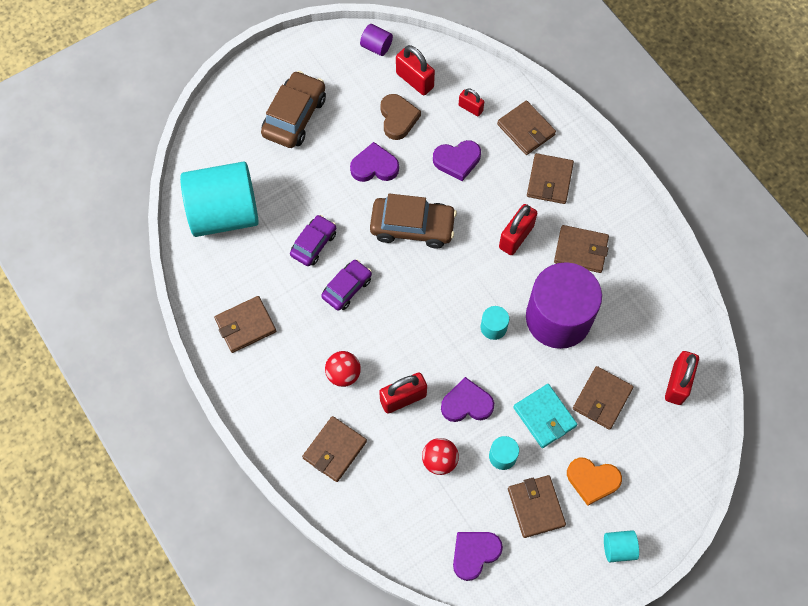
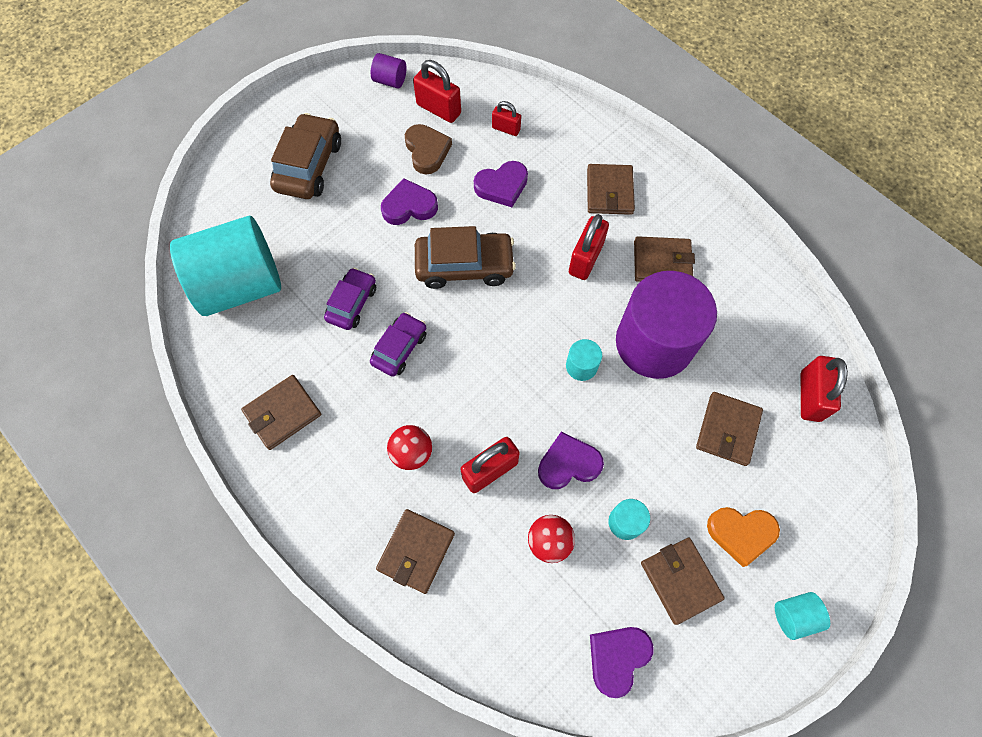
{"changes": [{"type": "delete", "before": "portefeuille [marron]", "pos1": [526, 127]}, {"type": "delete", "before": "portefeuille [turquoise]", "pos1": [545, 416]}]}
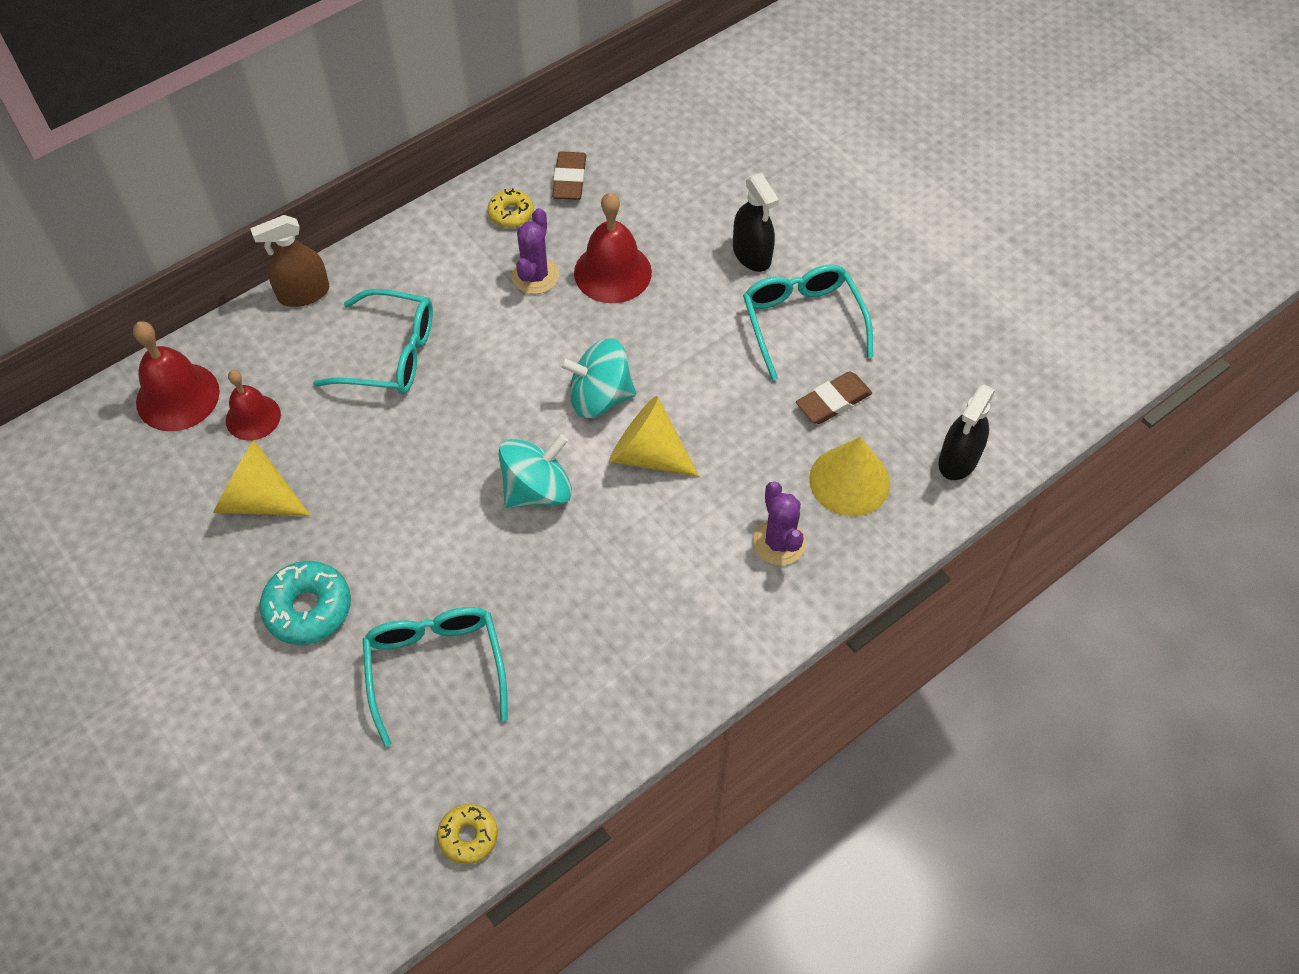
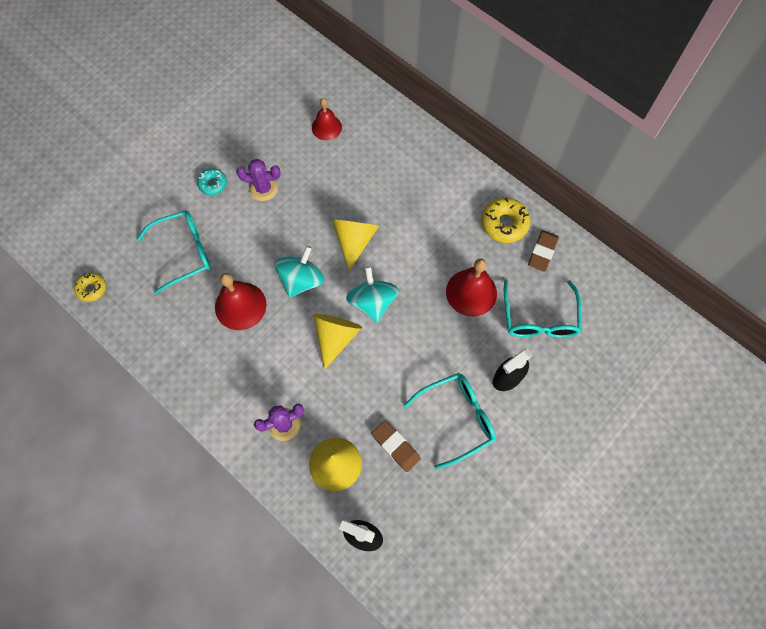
{"changes": [{"type": "delete", "before": "vaporisateur [marron]", "pos1": [290, 261]}, {"type": "move", "before": "cloche [rouge]", "pos1": [176, 376], "pos2": [240, 301]}, {"type": "move", "before": "cône [jaune]", "pos1": [262, 478], "pos2": [355, 245]}, {"type": "move", "before": "lunettes [turquoise]", "pos1": [373, 341], "pos2": [543, 309]}, {"type": "move", "before": "cactus [violet]", "pos1": [535, 251], "pos2": [258, 180]}, {"type": "rotate", "before": "toupie [turquoise]", "pos1": [535, 471], "pos2": [299, 271], "turn": -105}, {"type": "rotate", "before": "gomme [marron]", "pos1": [569, 175], "pos2": [543, 251], "turn": -60}, {"type": "resize", "before": "beignet [turquoise]", "pos1": [305, 603], "pos2": [212, 181], "scale": 0.62}, {"type": "resize", "before": "beignet [jaune]", "pos1": [511, 208], "pos2": [506, 220], "scale": 1.63}]}
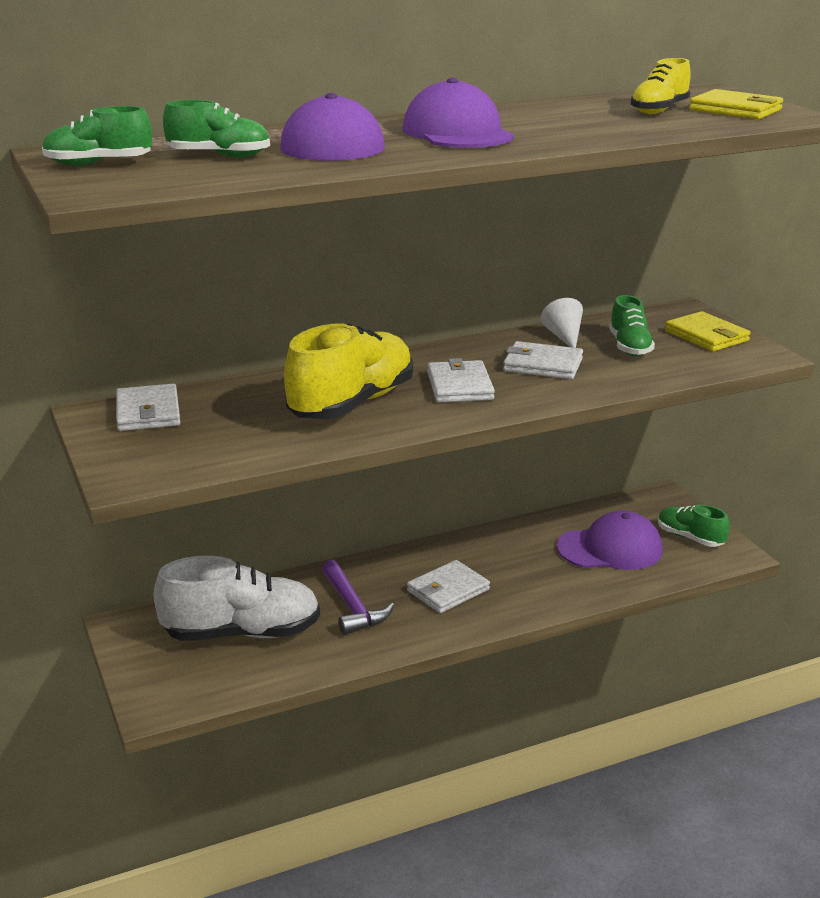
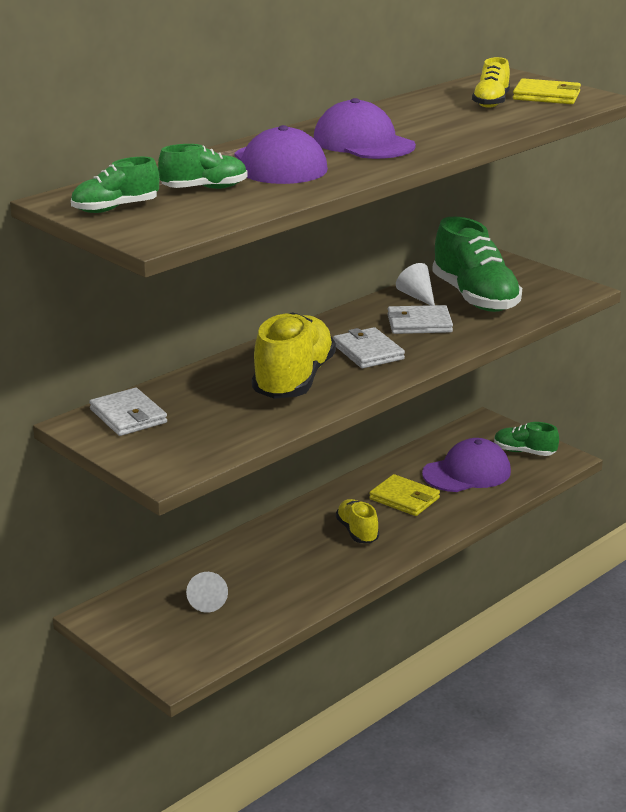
{"changes": [{"type": "delete", "before": "marteau [violet]", "pos1": [358, 597]}, {"type": "move", "before": "portefeuille [jaune]", "pos1": [707, 331], "pos2": [404, 495]}, {"type": "replace", "before": "chaussure [blanc]", "after": "cône [blanc]", "pos1": [237, 598], "pos2": [207, 592]}, {"type": "replace", "before": "portefeuille [blanc]", "after": "chaussure [jaune]", "pos1": [448, 586], "pos2": [357, 521]}, {"type": "resize", "before": "chaussure [vert]", "pos1": [632, 325], "pos2": [477, 264], "scale": 1.87}]}
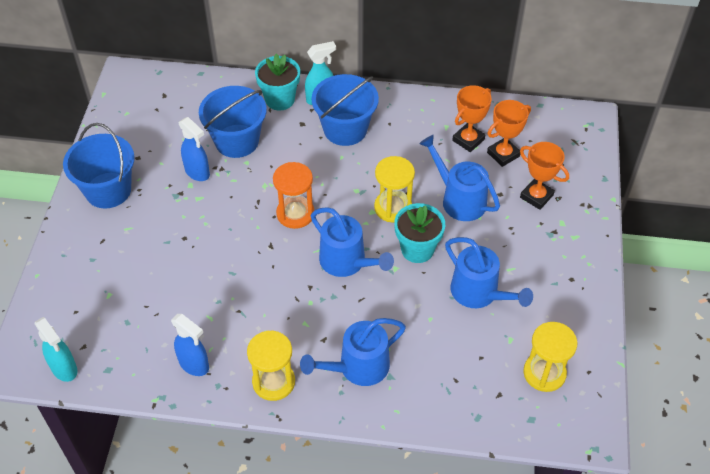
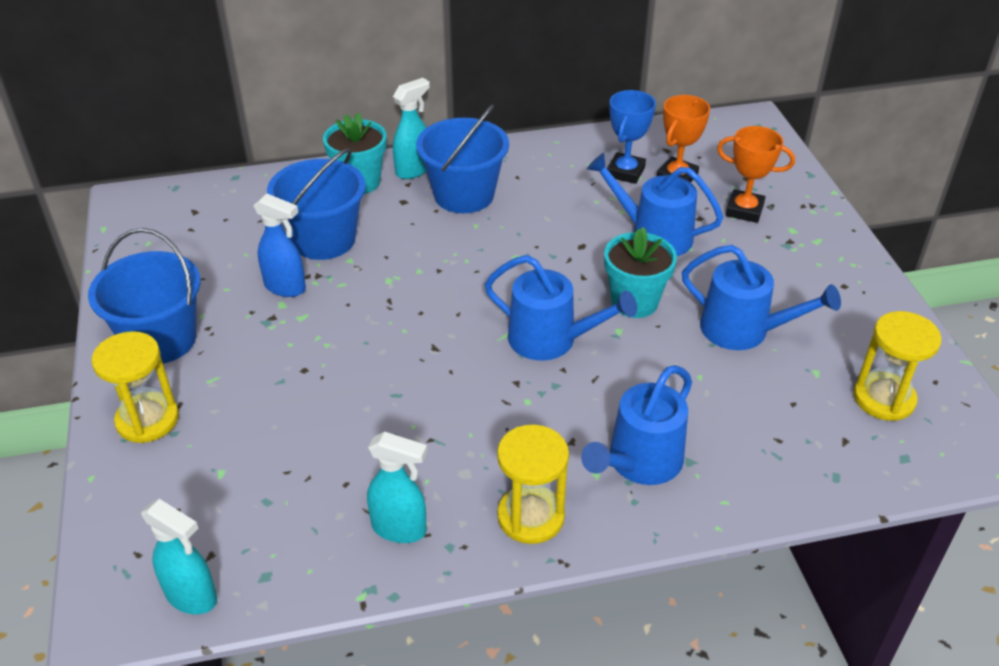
{"changes": [{"type": "delete", "before": "sablier [orange]", "pos1": [293, 195]}, {"type": "move", "before": "sablier [jaune]", "pos1": [394, 189], "pos2": [135, 387]}, {"type": "recolor", "before": "vaporisateur [bleu]", "after": "vaporisateur [turquoise]", "pos1": [190, 345], "pos2": [397, 487]}, {"type": "recolor", "before": "trophée [orange]", "after": "trophée [bleu]", "pos1": [472, 118], "pos2": [631, 137]}]}
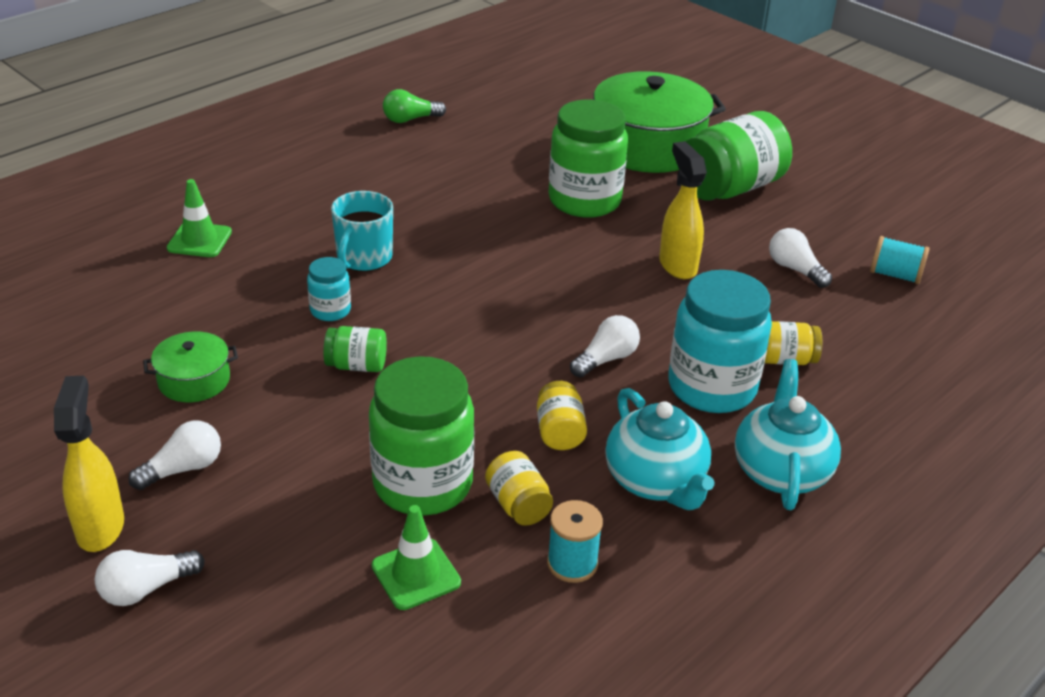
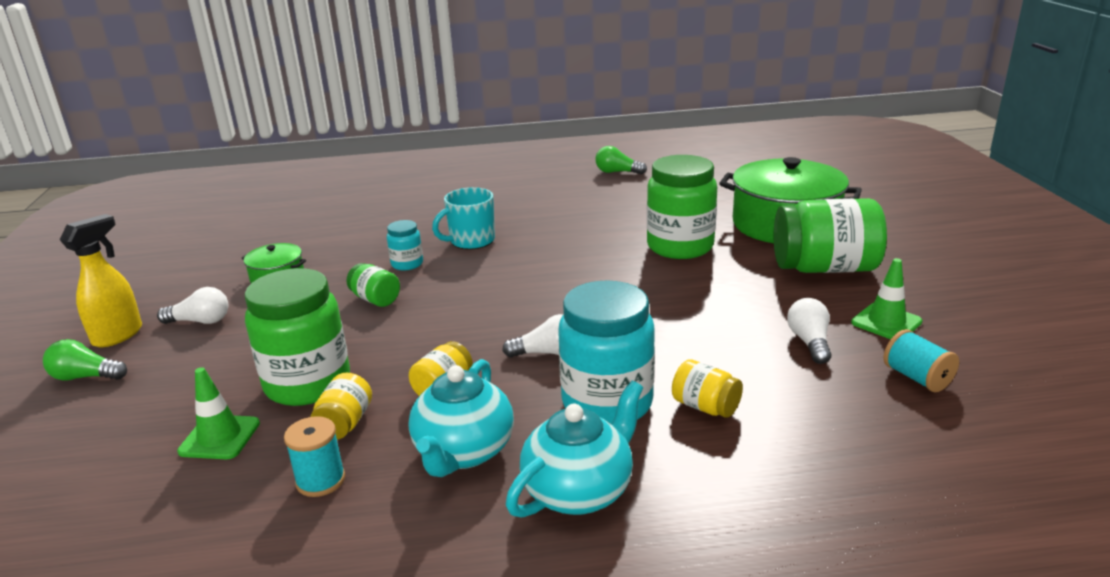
{"changes": [{"type": "delete", "before": "vaporisateur [jaune]", "pos1": [683, 210]}, {"type": "move", "before": "cône de chantier [vert]", "pos1": [199, 218], "pos2": [887, 298]}, {"type": "recolor", "before": "ampoule [blanc]", "after": "ampoule [vert]", "pos1": [150, 578], "pos2": [85, 360]}]}
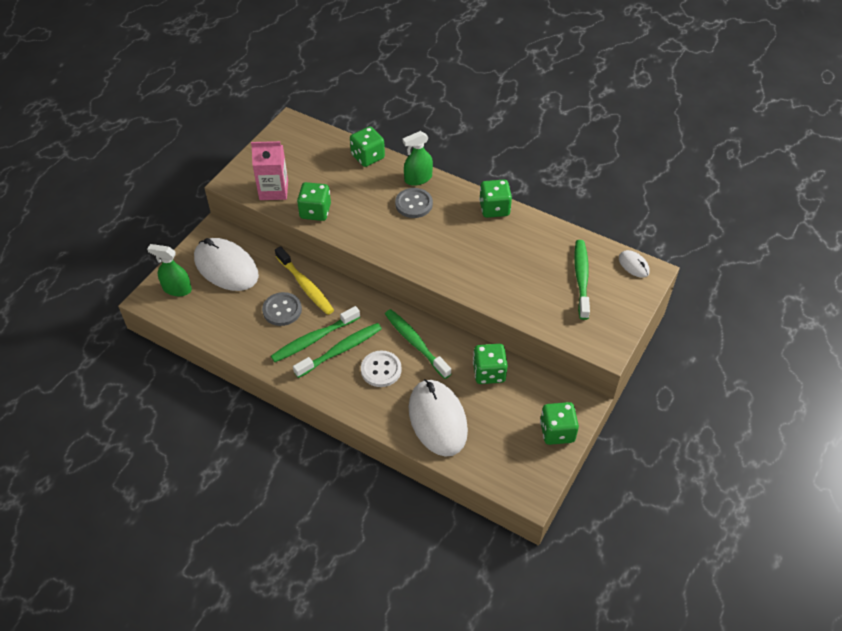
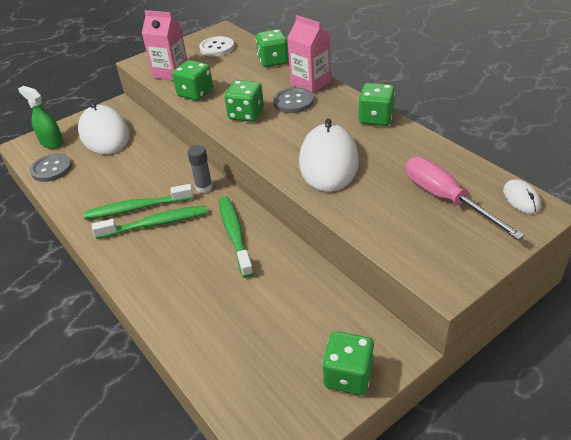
{"changes": [{"type": "delete", "before": "brosse à dents [jaune]", "pos1": [304, 280]}, {"type": "insert", "after": "bâton de colle [gris]", "pos2": [200, 169]}, {"type": "move", "before": "bouton [gris]", "pos1": [282, 309], "pos2": [51, 168]}, {"type": "move", "before": "bouton [blanc]", "pos1": [381, 368], "pos2": [216, 46]}, {"type": "move", "before": "souris [blanc]", "pos1": [438, 418], "pos2": [329, 155]}, {"type": "move", "before": "dé [vert]", "pos1": [490, 364], "pos2": [244, 101]}, {"type": "replace", "before": "vaporisateur [vert]", "after": "brique de lait [rose]", "pos1": [417, 158], "pos2": [309, 54]}, {"type": "replace", "before": "brosse à dents [vert]", "after": "tournevis [rose]", "pos1": [582, 280], "pos2": [465, 198]}]}
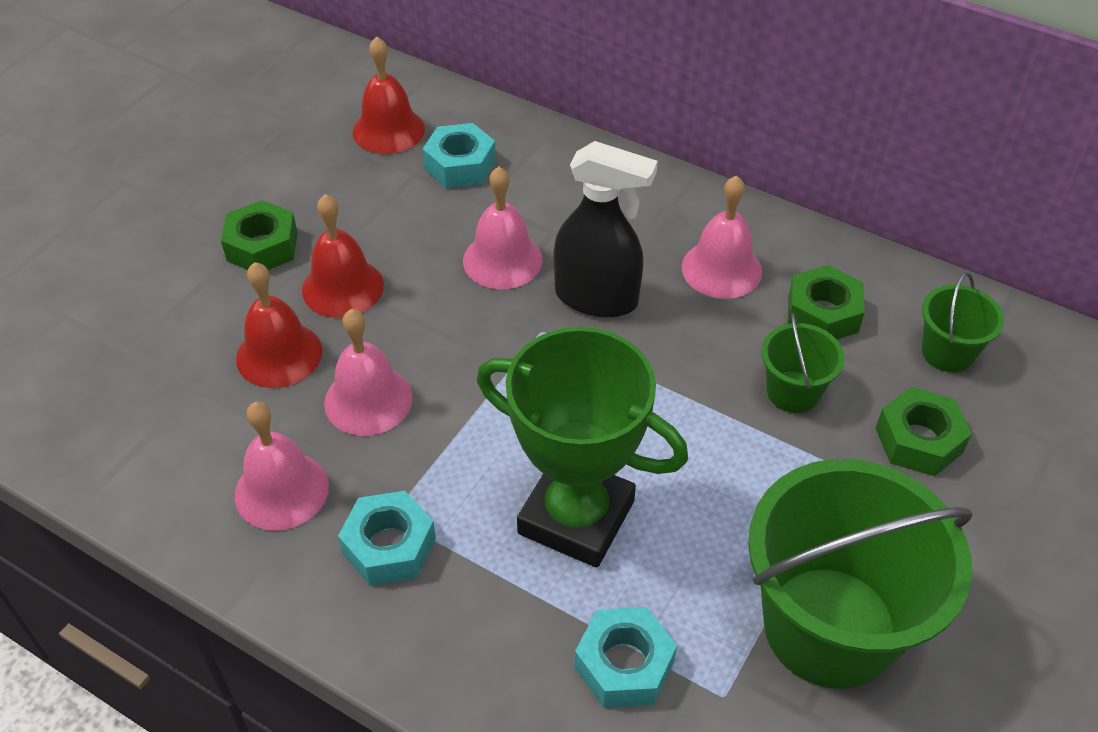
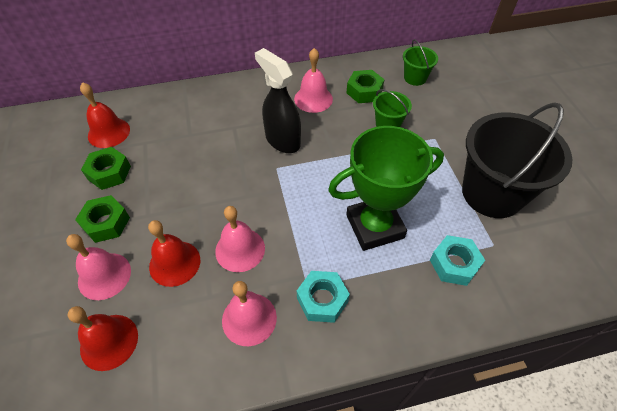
{"changes": [{"type": "delete", "before": "écrou [turquoise]", "pos1": [459, 155]}, {"type": "move", "before": "cloche [rouge]", "pos1": [343, 256], "pos2": [103, 338]}, {"type": "move", "before": "cloche [rose]", "pos1": [503, 228], "pos2": [98, 267]}, {"type": "move", "before": "écrou [vert]", "pos1": [924, 431], "pos2": [106, 168]}, {"type": "recolor", "before": "seau [vert]", "after": "seau [noir]", "pos1": [860, 574], "pos2": [517, 160]}, {"type": "rotate", "before": "vaporisateur [noir]", "pos1": [606, 229], "pos2": [278, 100], "turn": -105}]}
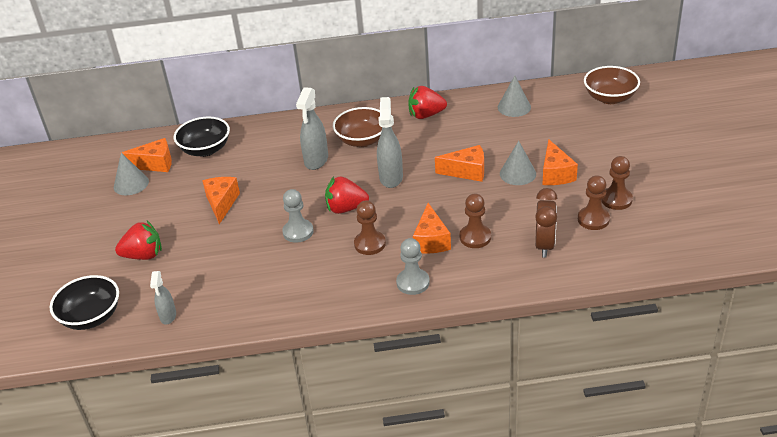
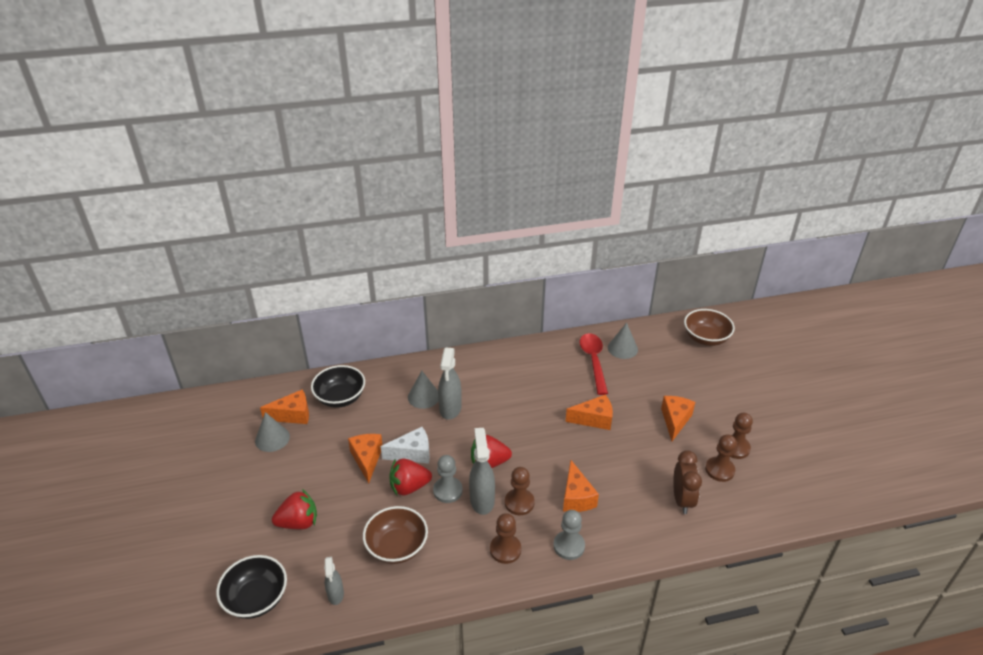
{"changes": [{"type": "insert", "after": "fromage [blanc]", "pos2": [405, 445]}, {"type": "insert", "after": "cuillère [rouge]", "pos2": [594, 364]}, {"type": "move", "before": "bol [marron]", "pos1": [357, 127], "pos2": [395, 535]}, {"type": "move", "before": "vaporisateur [gris]", "pos1": [390, 142], "pos2": [482, 471]}, {"type": "move", "before": "fraise [rouge]", "pos1": [427, 102], "pos2": [410, 477]}, {"type": "move", "before": "pion [marron]", "pos1": [475, 221], "pos2": [505, 538]}, {"type": "move", "before": "cône [gris]", "pos1": [518, 163], "pos2": [423, 390]}, {"type": "rotate", "before": "fromage [orange]", "pos1": [560, 162], "pos2": [678, 418], "turn": -150}]}
